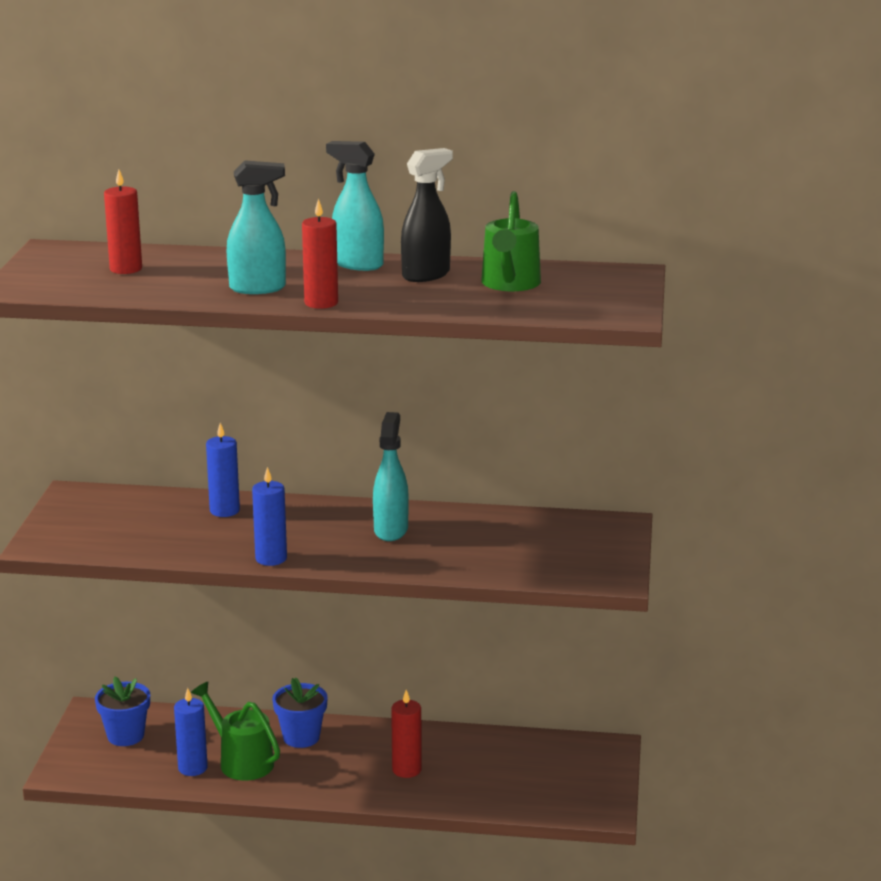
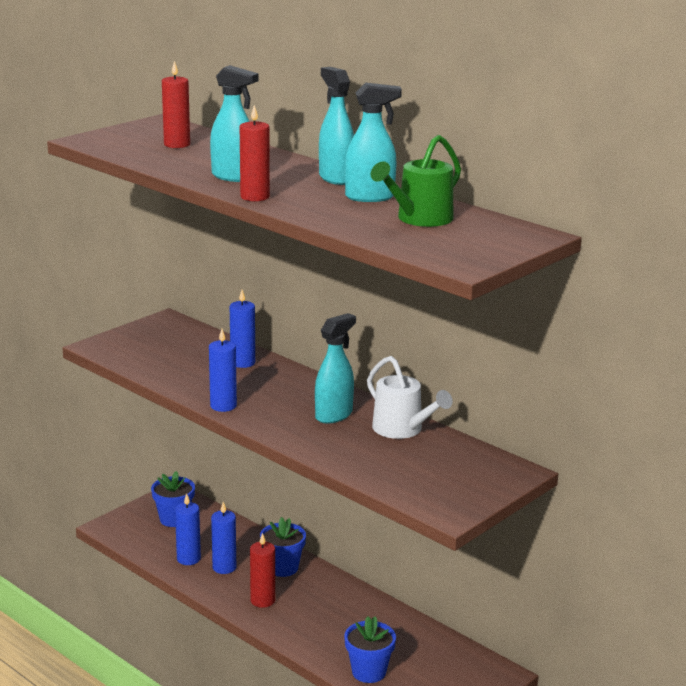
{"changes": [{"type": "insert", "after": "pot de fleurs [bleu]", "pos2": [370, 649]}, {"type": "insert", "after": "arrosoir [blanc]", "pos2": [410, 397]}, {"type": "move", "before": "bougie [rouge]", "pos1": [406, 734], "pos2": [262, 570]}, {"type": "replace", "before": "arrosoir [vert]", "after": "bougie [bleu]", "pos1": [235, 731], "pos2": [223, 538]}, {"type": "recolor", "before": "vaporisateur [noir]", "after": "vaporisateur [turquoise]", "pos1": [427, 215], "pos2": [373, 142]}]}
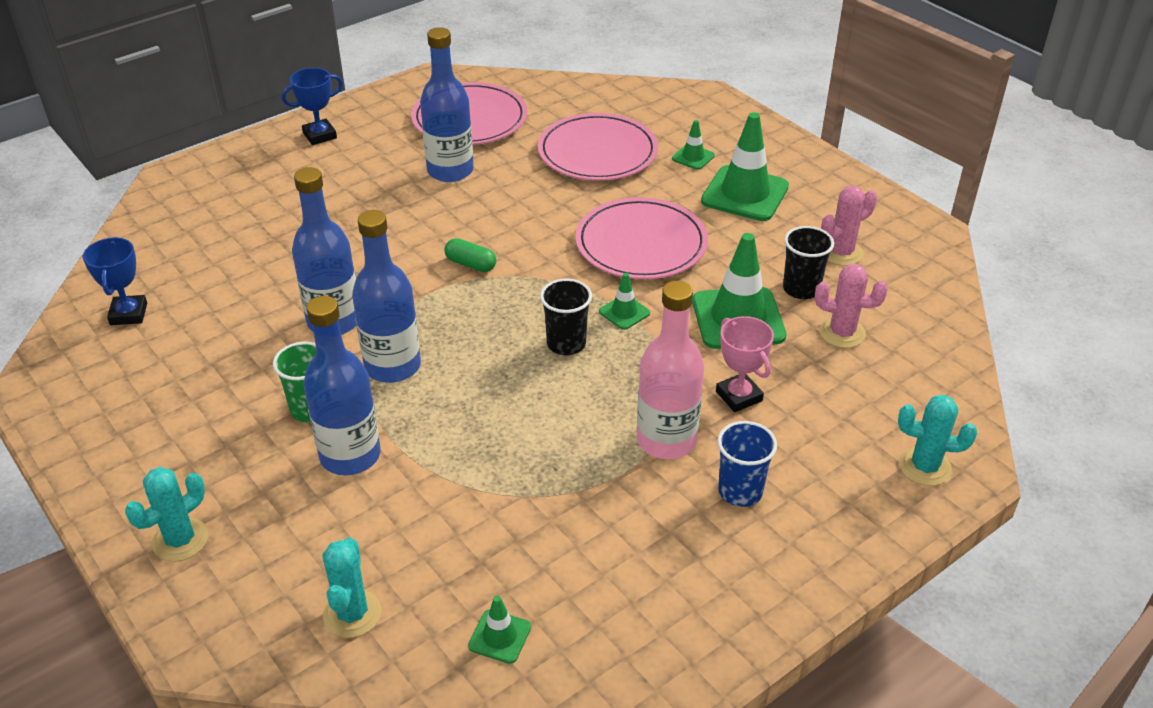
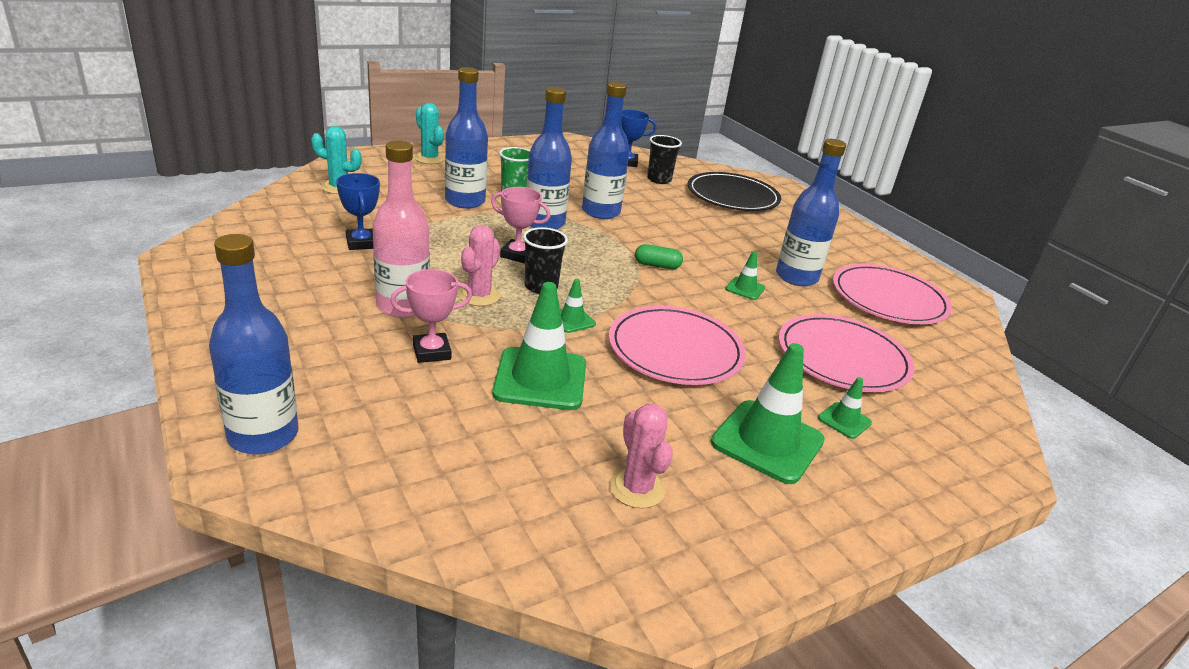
{"changes": [{"type": "delete", "before": "gobelet [bleu]", "pos1": [747, 464]}, {"type": "insert", "after": "trophée [rose]", "pos2": [520, 225]}, {"type": "insert", "after": "assiette [noir]", "pos2": [734, 191]}, {"type": "move", "before": "trophée [bleu]", "pos1": [312, 106], "pos2": [358, 211]}, {"type": "move", "before": "cône de chantier [vert]", "pos1": [499, 630], "pos2": [745, 275]}, {"type": "move", "before": "gobelet [noir]", "pos1": [808, 262], "pos2": [664, 159]}, {"type": "move", "before": "cactus [rose]", "pos1": [851, 306], "pos2": [479, 265]}, {"type": "replace", "before": "cactus [turquoise]", "after": "bouteille [bleu]", "pos1": [937, 440], "pos2": [253, 344]}, {"type": "rotate", "before": "gélule [vert]", "pos1": [470, 255], "pos2": [659, 256], "turn": 60}]}
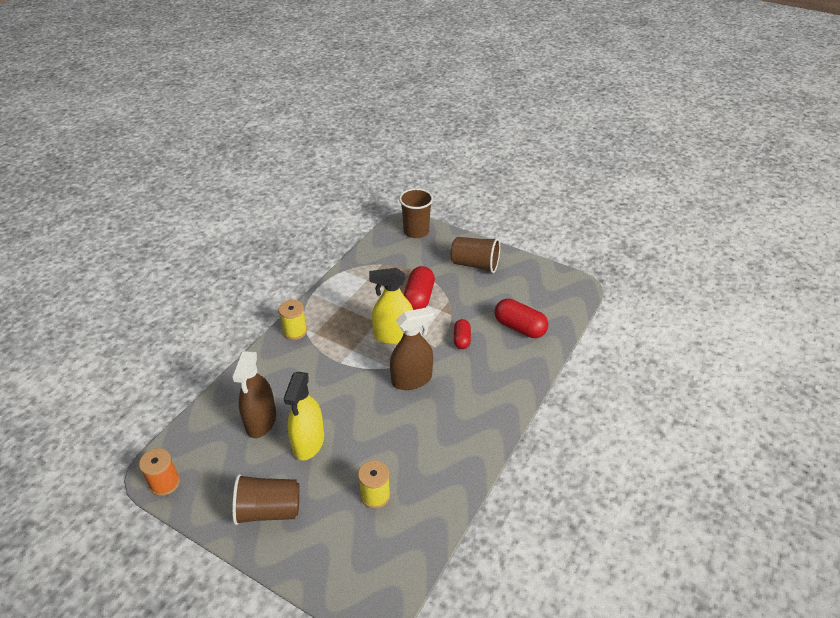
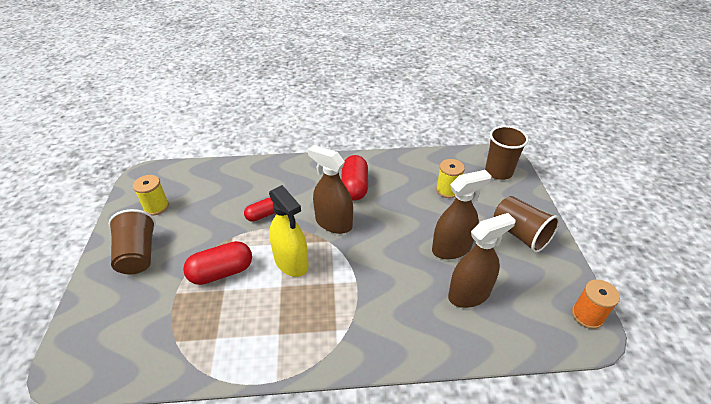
{"changes": [{"type": "move", "before": "bobine [jaune]", "pos1": [292, 320], "pos2": [151, 195]}, {"type": "move", "before": "gobelet [marron]", "pos1": [416, 213], "pos2": [507, 153]}, {"type": "move", "before": "gélule [rouge]", "pos1": [521, 318], "pos2": [354, 178]}, {"type": "recolor", "before": "vaporisateur [jaune]", "after": "vaporisateur [marron]", "pos1": [304, 416], "pos2": [461, 214]}]}
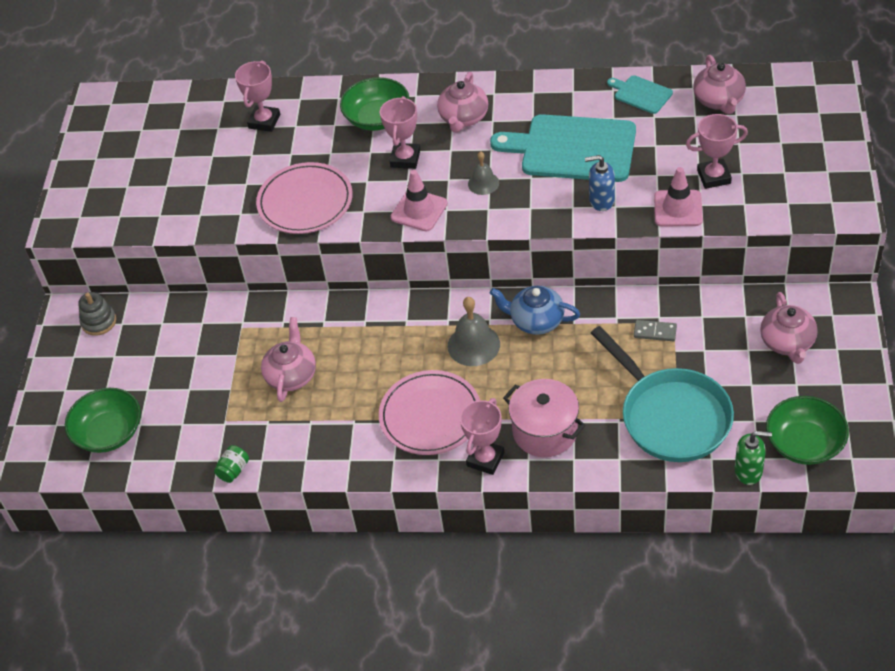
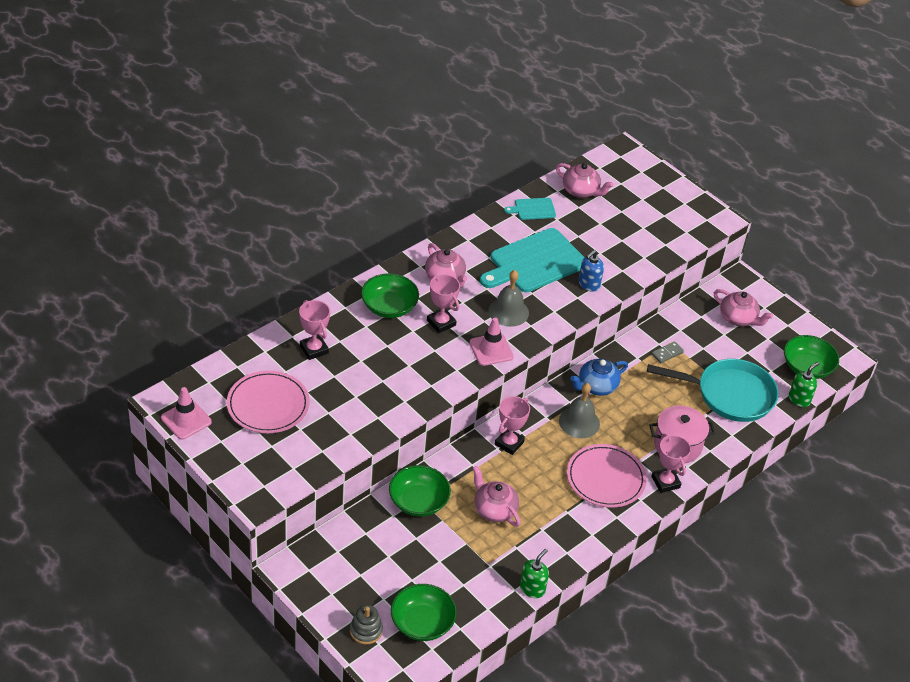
{"changes": [{"type": "insert", "after": "bol [vert]", "pos2": [420, 491]}, {"type": "move", "before": "jouet à empiler [gris]", "pos1": [97, 314], "pos2": [366, 625]}, {"type": "move", "before": "assiette [rose]", "pos1": [304, 198], "pos2": [268, 402]}, {"type": "move", "before": "cône de chantier [rose]", "pos1": [678, 196], "pos2": [186, 413]}, {"type": "move", "before": "trophée [rose]", "pos1": [717, 151], "pos2": [512, 425]}, {"type": "replace", "before": "bocal [vert]", "after": "distributeur de savon [vert]", "pos1": [231, 464], "pos2": [534, 573]}, {"type": "resize", "before": "cloche [gris]", "pos1": [483, 173], "pos2": [509, 298], "scale": 1.64}]}
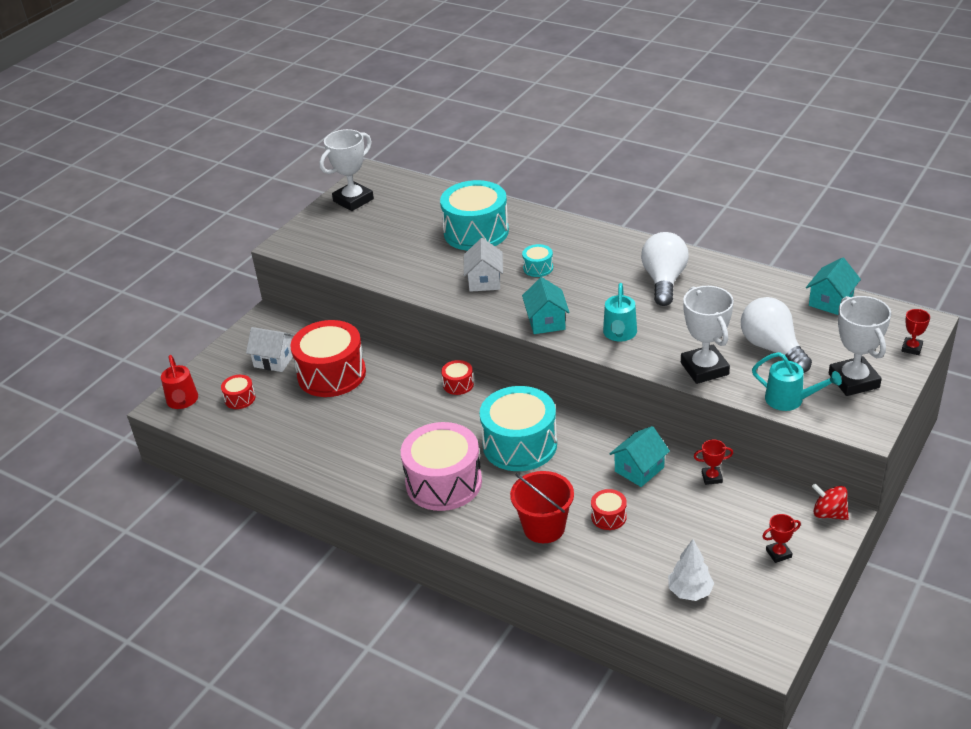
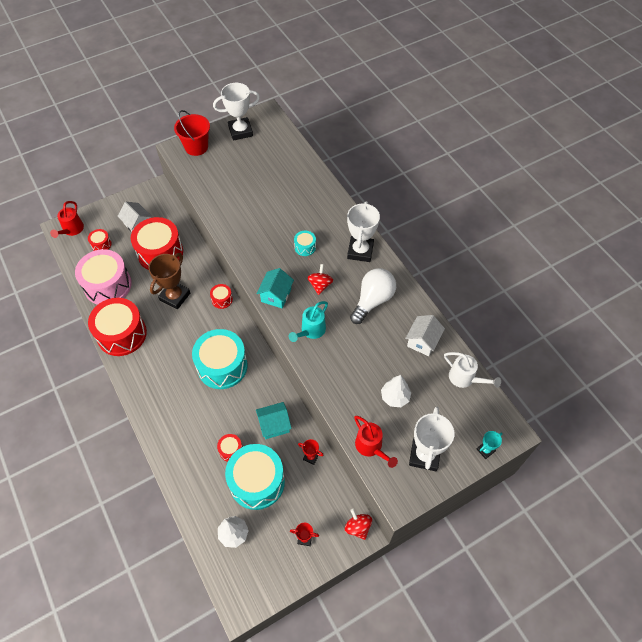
{"changes": [{"type": "insert", "after": "tambour [rouge]", "pos2": [117, 327]}, {"type": "insert", "after": "trophée [marron]", "pos2": [169, 281]}, {"type": "insert", "after": "toupie [rouge]", "pos2": [320, 279]}, {"type": "move", "before": "tambour [rose]", "pos1": [441, 466], "pos2": [103, 277]}, {"type": "move", "before": "tambour [turquoise]", "pos1": [474, 215], "pos2": [255, 477]}, {"type": "move", "before": "maison [blanc]", "pos1": [483, 265], "pos2": [425, 335]}, {"type": "move", "before": "seau [rouge]", "pos1": [542, 507], "pos2": [192, 133]}, {"type": "move", "before": "trophée [blanc]", "pos1": [707, 335], "pos2": [363, 231]}, {"type": "replace", "before": "ampoule [blanc]", "after": "arbre [blanc]", "pos1": [776, 335], "pos2": [396, 391]}, {"type": "replace", "before": "maison [turquoise]", "after": "arrosoir [blanc]", "pos1": [833, 286], "pos2": [472, 370]}, {"type": "recolor", "before": "arrosoir [turquoise]", "after": "arrosoir [rouge]", "pos1": [797, 381], "pos2": [376, 442]}, {"type": "recolor", "before": "trophée [rouge]", "after": "trophée [turquoise]", "pos1": [915, 332], "pos2": [490, 445]}]}
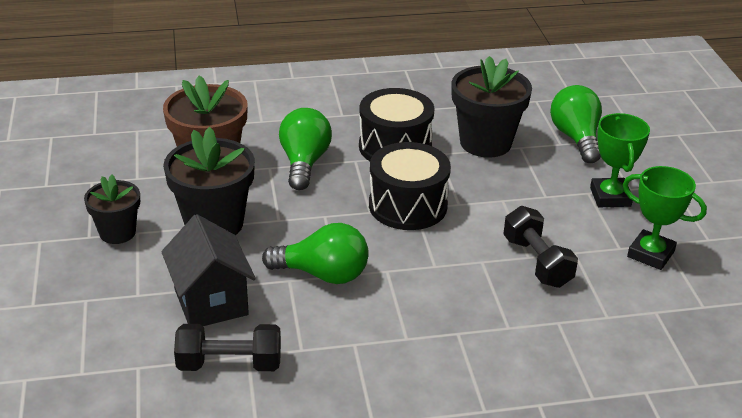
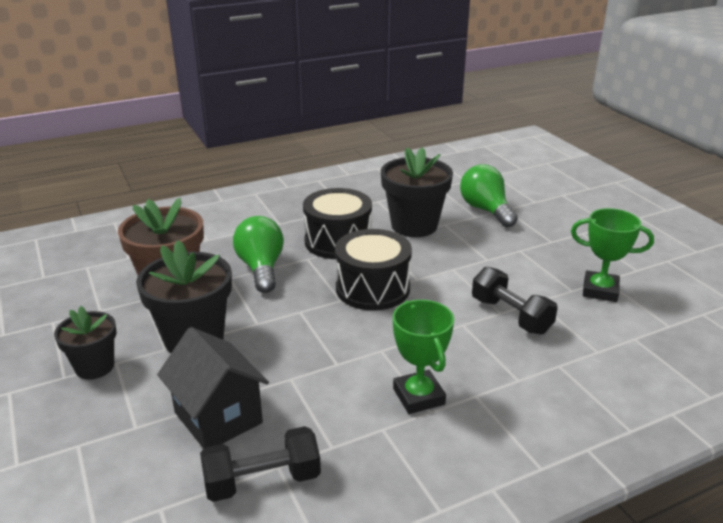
{"changes": [{"type": "delete", "before": "ampoule [vert]", "pos1": [315, 253]}, {"type": "move", "before": "trophée [vert]", "pos1": [620, 160], "pos2": [423, 357]}]}
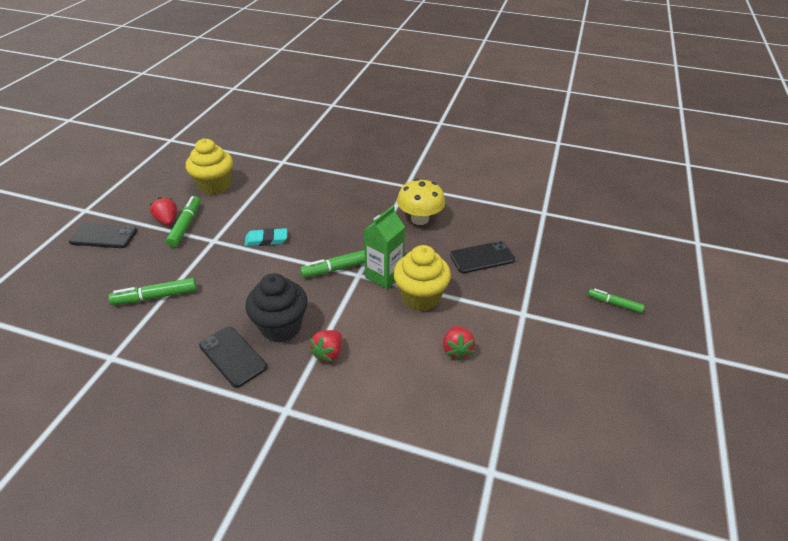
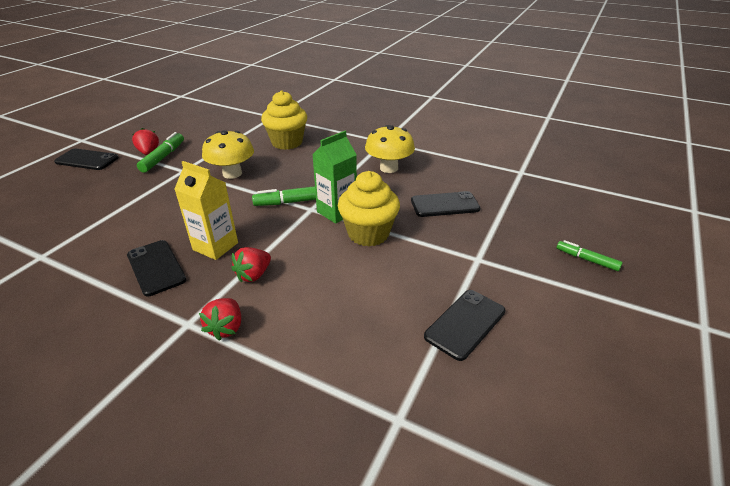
{"changes": [{"type": "delete", "before": "feutre [vert]", "pos1": [153, 291]}, {"type": "insert", "after": "téléphone [noir]", "pos2": [464, 325]}, {"type": "move", "before": "muffin [jaune]", "pos1": [209, 166], "pos2": [284, 120]}, {"type": "move", "before": "fraise [rouge]", "pos1": [459, 343], "pos2": [220, 319]}, {"type": "replace", "before": "gomme [turquoise]", "after": "champignon [jaune]", "pos1": [265, 237], "pos2": [228, 154]}, {"type": "replace", "before": "muffin [noir]", "after": "brique de lait [jaune]", "pos1": [276, 307], "pos2": [206, 210]}]}
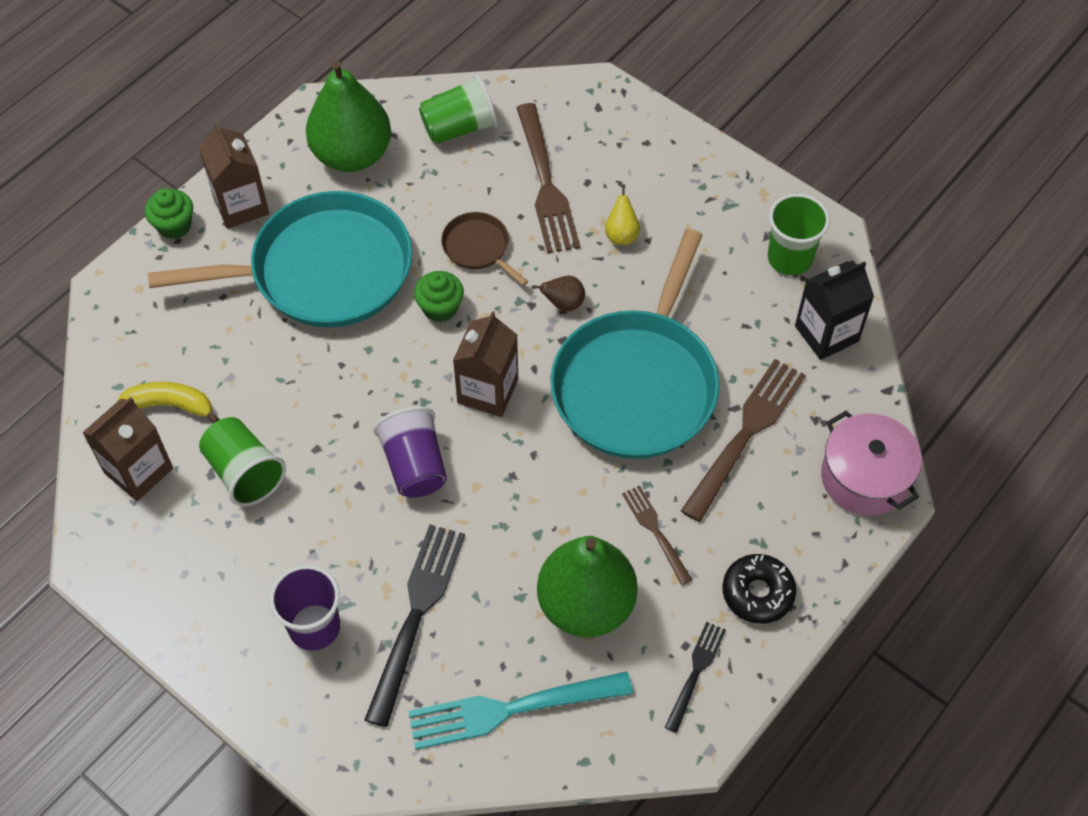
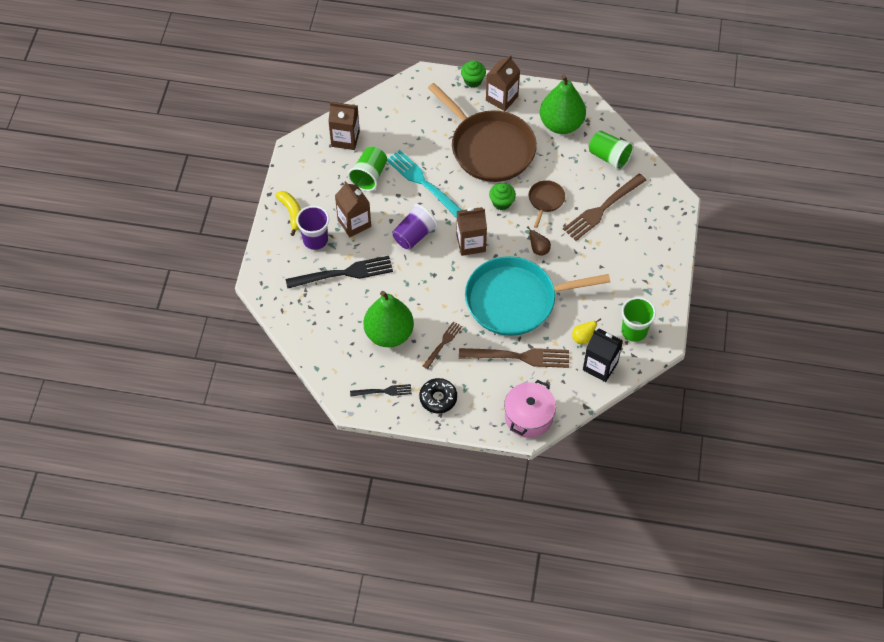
{"changes": [{"type": "insert", "after": "brique de lait [marron]", "pos2": [353, 209]}, {"type": "move", "before": "banane [jaune]", "pos1": [168, 402], "pos2": [288, 213]}, {"type": "move", "before": "fourchette [turquoise]", "pos1": [520, 711], "pos2": [424, 184]}, {"type": "move", "before": "poire [jaune]", "pos1": [622, 214], "pos2": [586, 331]}, {"type": "recolor", "before": "poêle [turquoise]", "after": "poêle [marron]", "pos1": [280, 259], "pos2": [482, 132]}]}
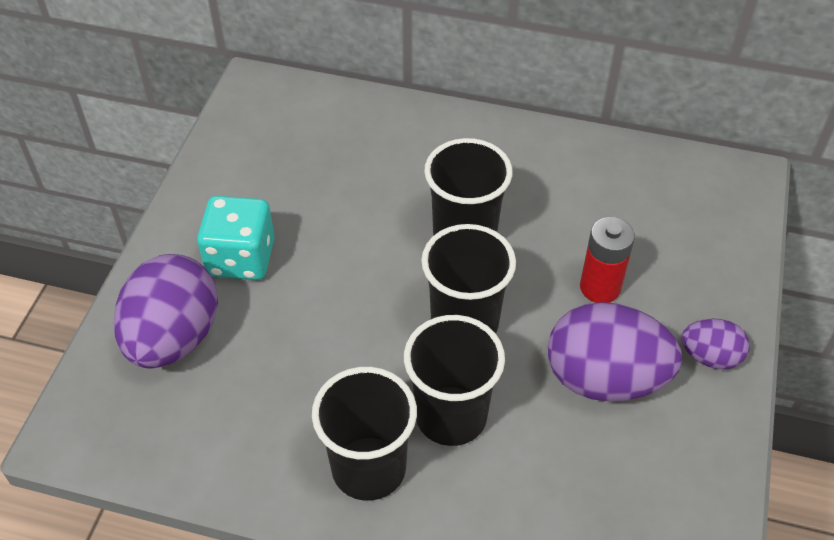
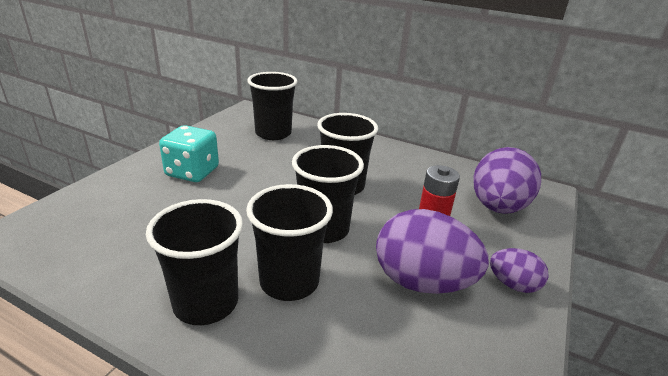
{"changes": [{"type": "insert", "after": "gobelet [noir]", "pos2": [272, 106]}, {"type": "move", "before": "œuf [violet]", "pos1": [166, 311], "pos2": [507, 180]}]}
